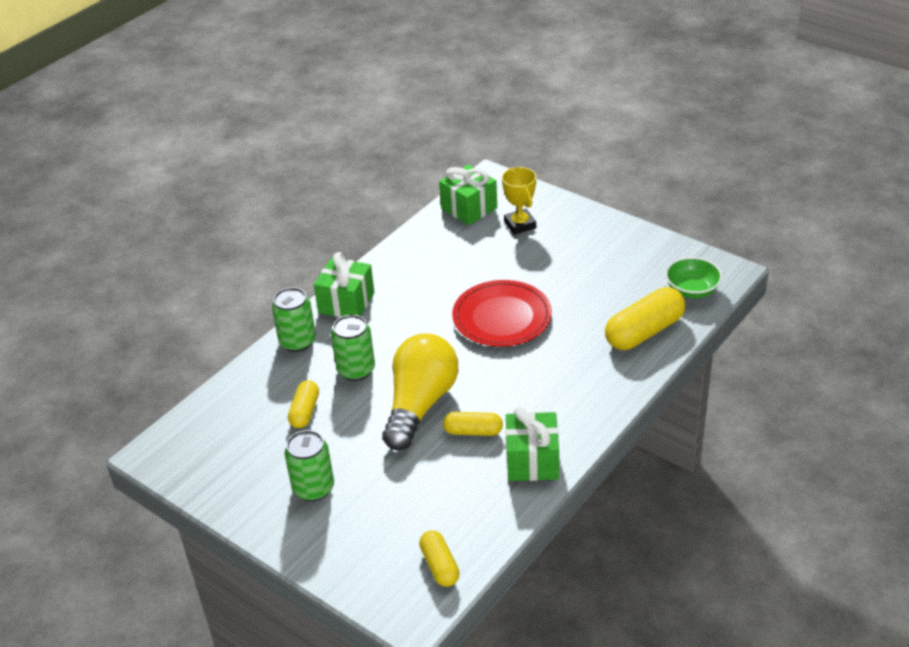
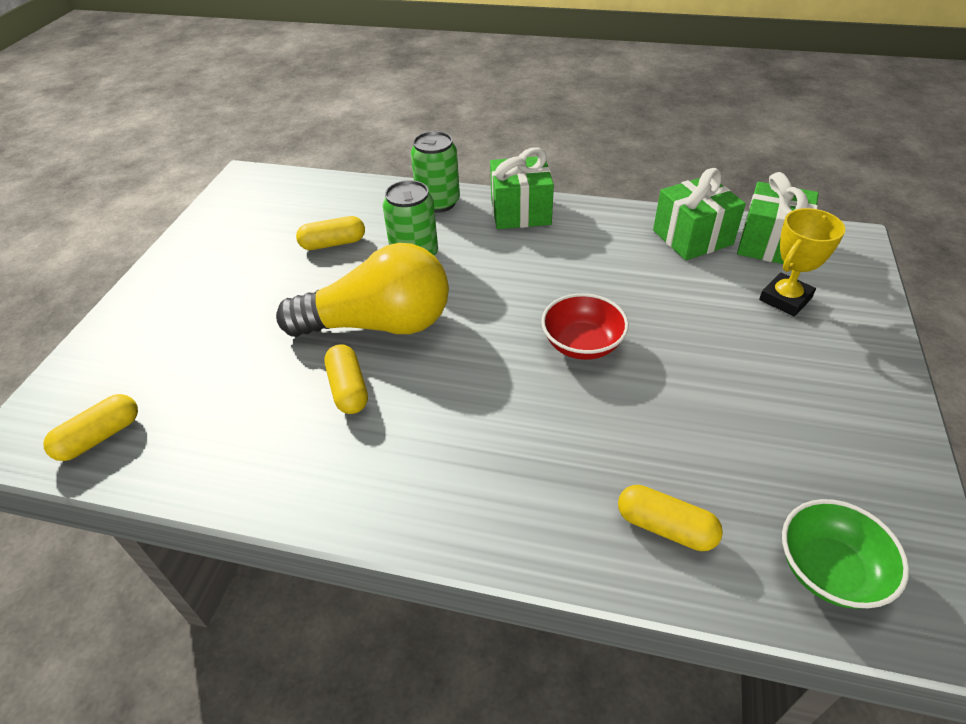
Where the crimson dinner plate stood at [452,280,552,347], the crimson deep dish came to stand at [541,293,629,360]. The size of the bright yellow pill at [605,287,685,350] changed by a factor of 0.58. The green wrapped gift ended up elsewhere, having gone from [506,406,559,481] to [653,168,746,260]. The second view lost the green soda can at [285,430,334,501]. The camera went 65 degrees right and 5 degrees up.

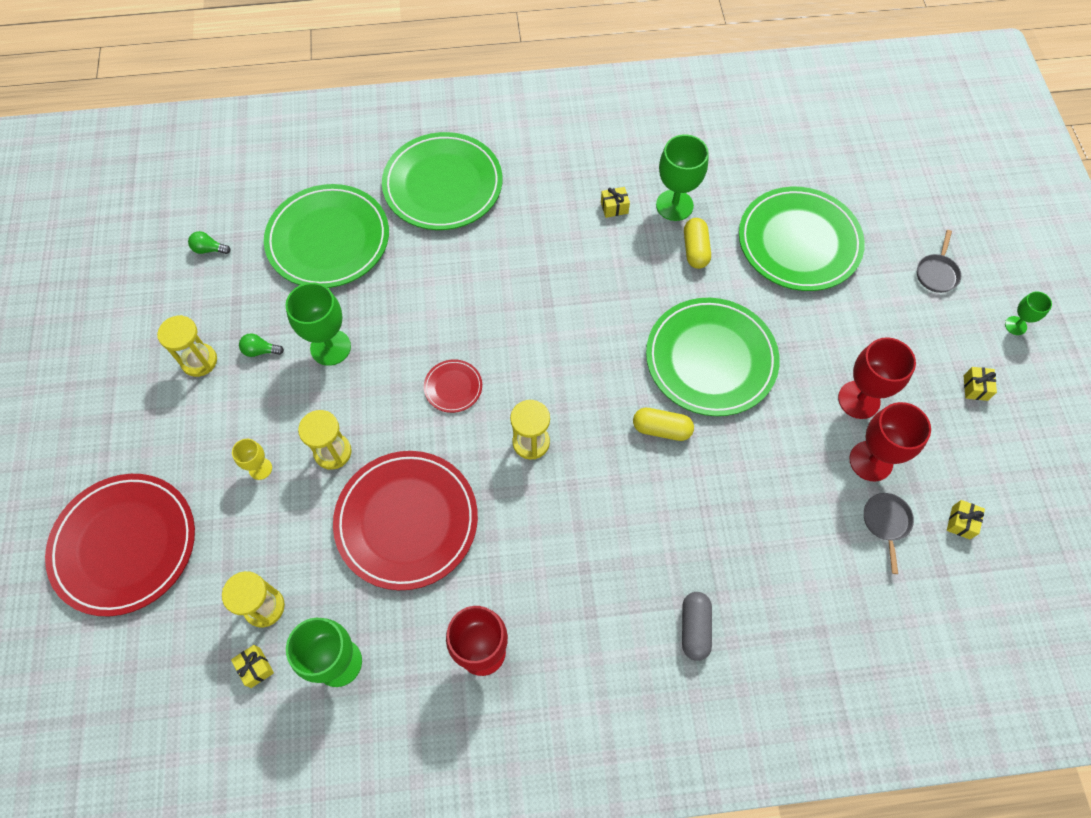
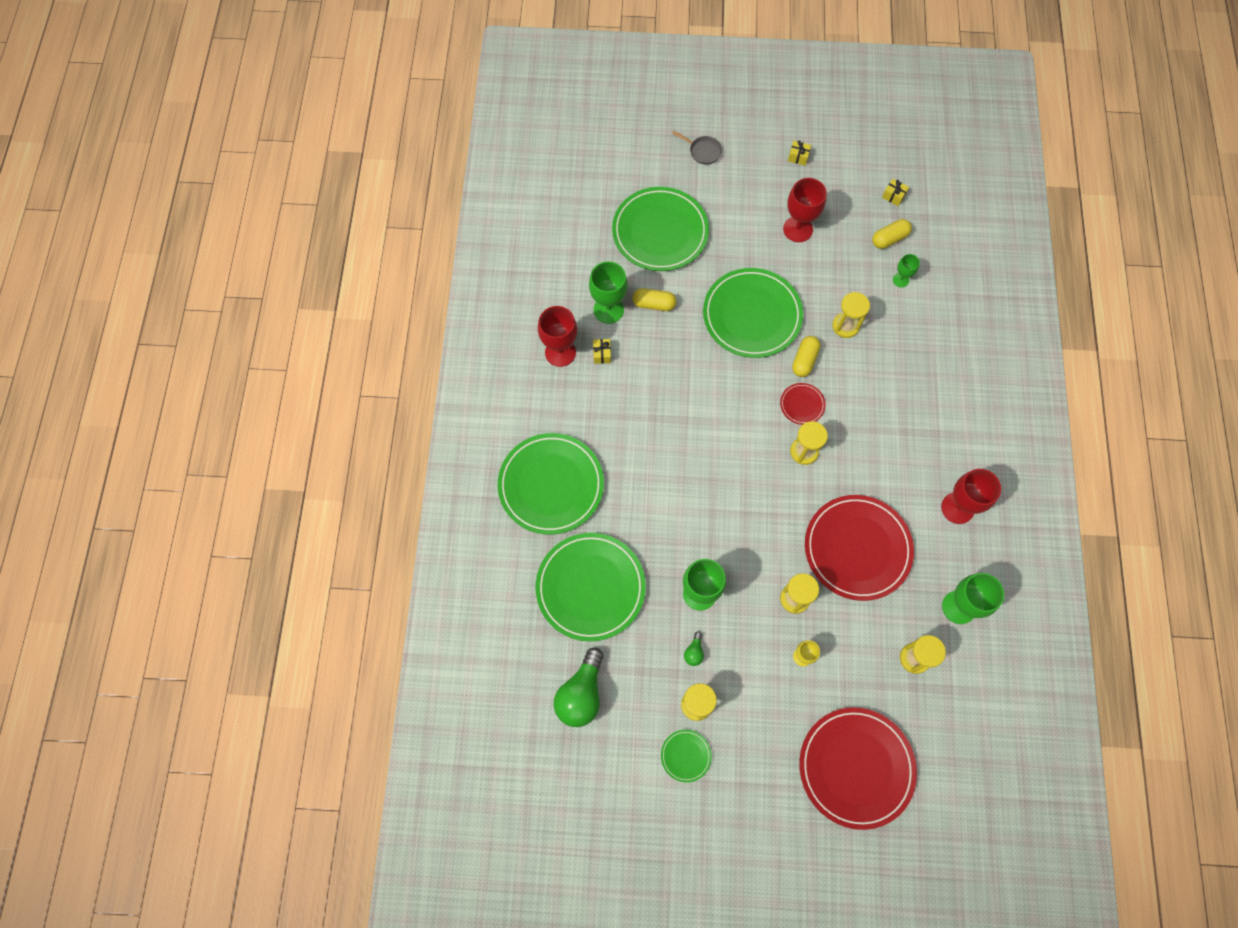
The size of the green lightbulb at [188,231,231,254] changed by a factor of 2.25. The green wine glass ended up elsewhere, having gone from [1005,291,1052,335] to [893,254,920,287]. The crimson dinner plate ended up elsewhere, having gone from [424,359,482,413] to [780,383,826,425]. The crimson wine glass ended up elsewhere, having gone from [850,402,931,482] to [538,306,577,367]. Where the ash-grey pan stood at [864,493,914,574], the bright yellow pill came to stand at [872,219,912,249]. The second view lost the ash-grey pill at [682,592,712,661]. The second view lost the bright yellow wrapped gift at [231,645,274,688]. The second view gained the bright yellow sand timer at [832,292,870,338]. The second view gained the green dinner plate at [661,730,712,782]. The camera went 80 degrees left and 5 degrees up.

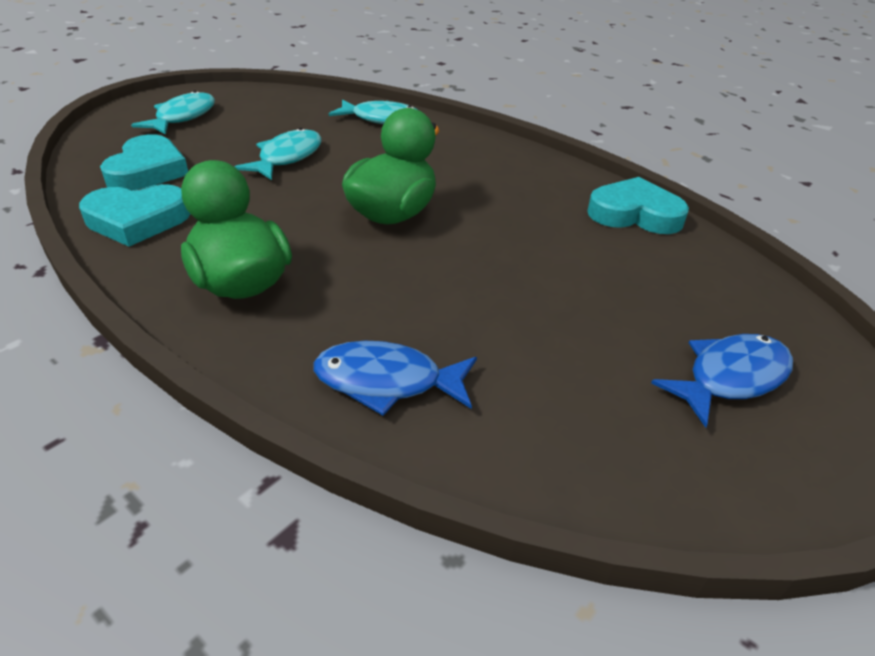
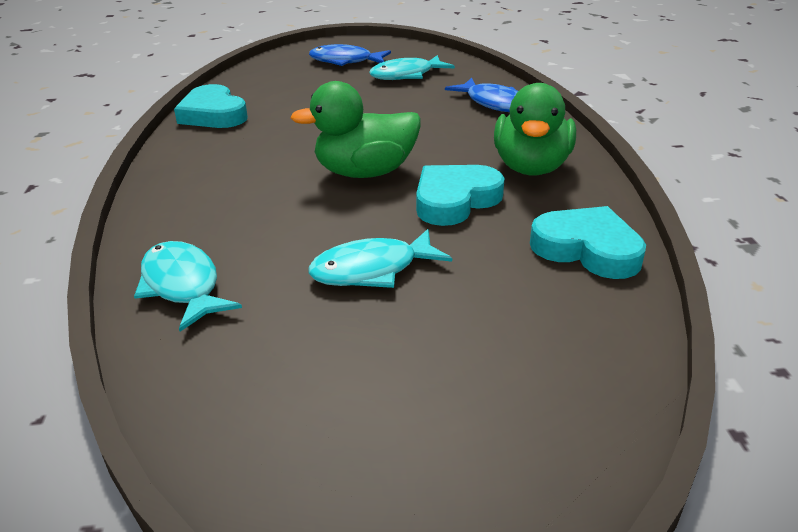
The turquoise fish ended up elsewhere, having gone from [131,90,215,135] to [369,55,455,80]. The turquoise heart ended up elsewhere, having gone from [100,134,188,191] to [416,165,505,226]. The camera went 135 degrees left and 5 degrees down.

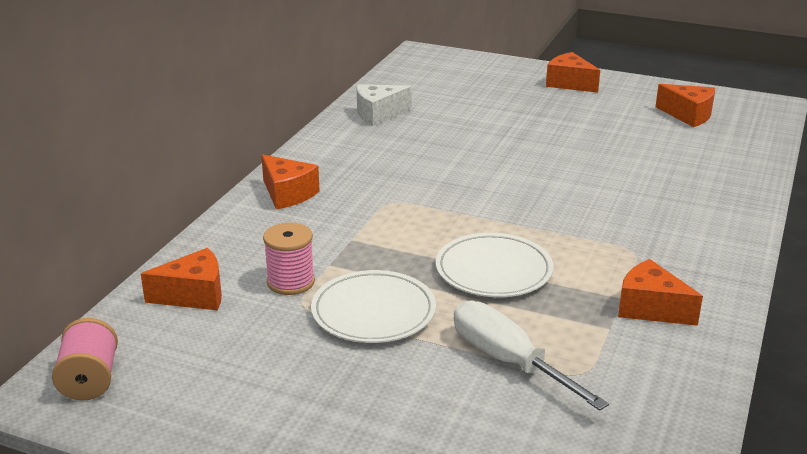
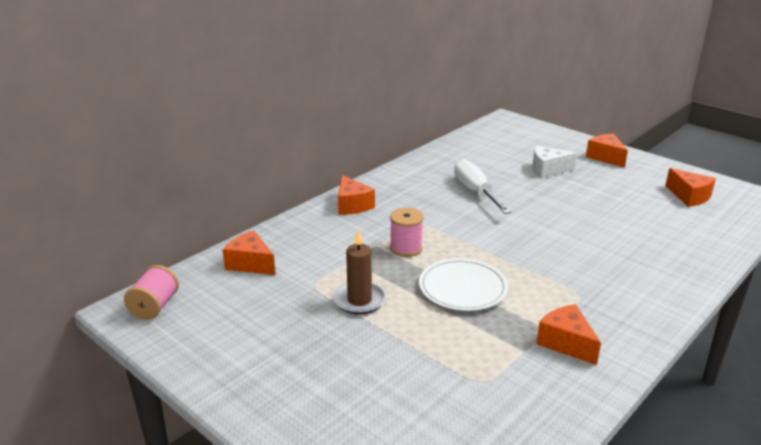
The white piece of cheese ended up elsewhere, having gone from [357,84,412,126] to [533,146,577,178]. The rose-pink spool ended up elsewhere, having gone from [263,223,315,295] to [390,208,424,257]. The orange-coloured piece of cheese at [141,248,222,310] ended up facing another way, 150 degrees counterclockwise from before. Where the white dinner plate stood at [311,270,436,343], the russet wax candle came to stand at [333,229,386,315]. The white hand screwdriver ended up elsewhere, having gone from [454,301,609,411] to [454,159,511,214]. The camera went 20 degrees right and 0 degrees up.

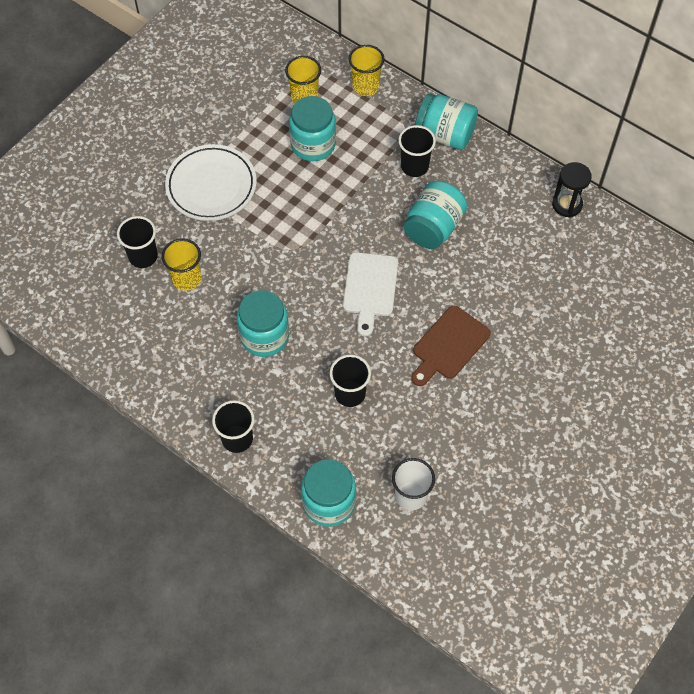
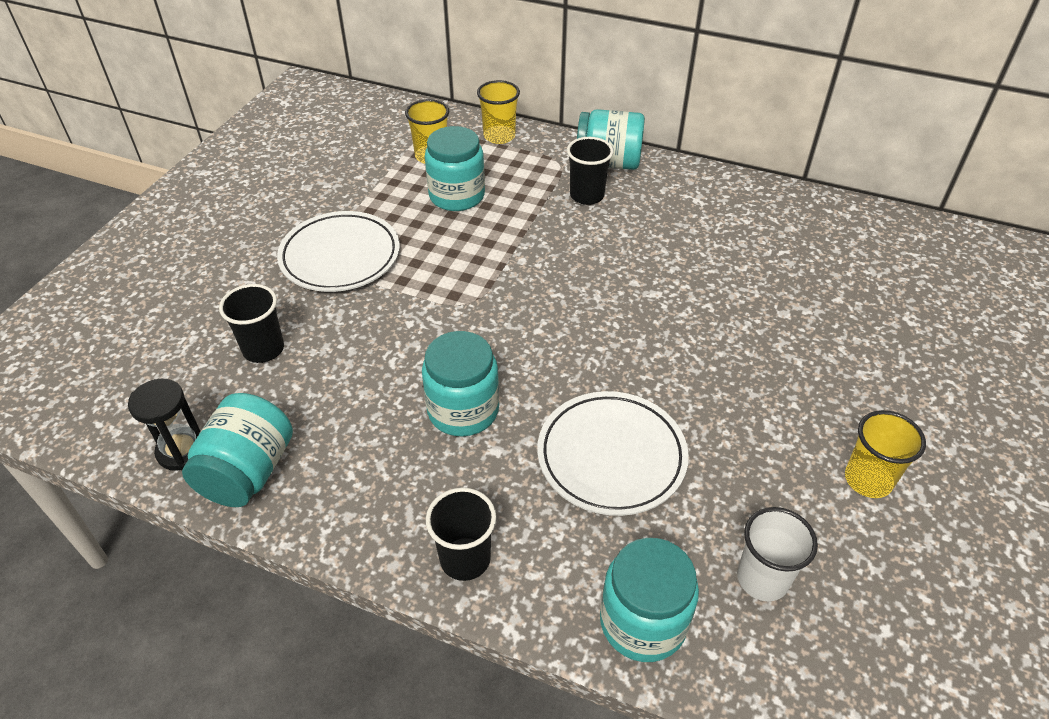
The jet-black sand timer ended up elsewhere, having gone from [552,162,592,218] to [128,379,200,471]. The turquoise preserve jar ended up elsewhere, having gone from [404,181,467,249] to [182,393,293,507]. The bright yellow cup ended up elsewhere, having gone from [162,238,201,291] to [845,410,926,498]. The second view lost the white bread board at [343,252,398,336]. The second view lost the russet bread board at [411,306,491,386]. Where the jet-black cup stood at [330,354,371,407], the white dinner plate came to stand at [537,391,689,516]. The camera went 15 degrees left and 15 degrees down.

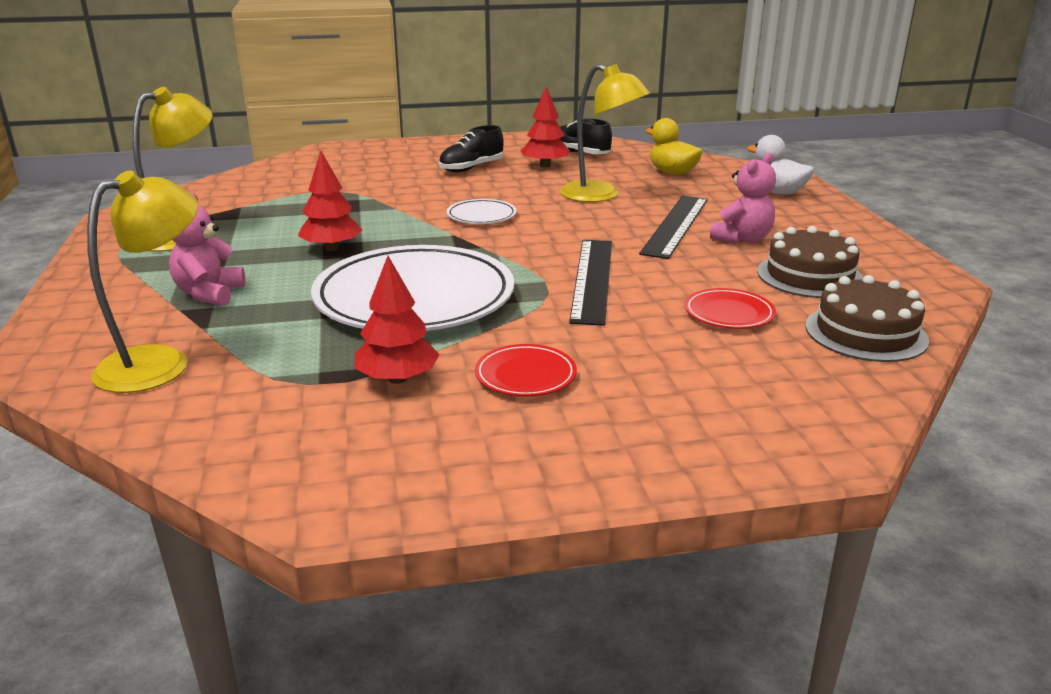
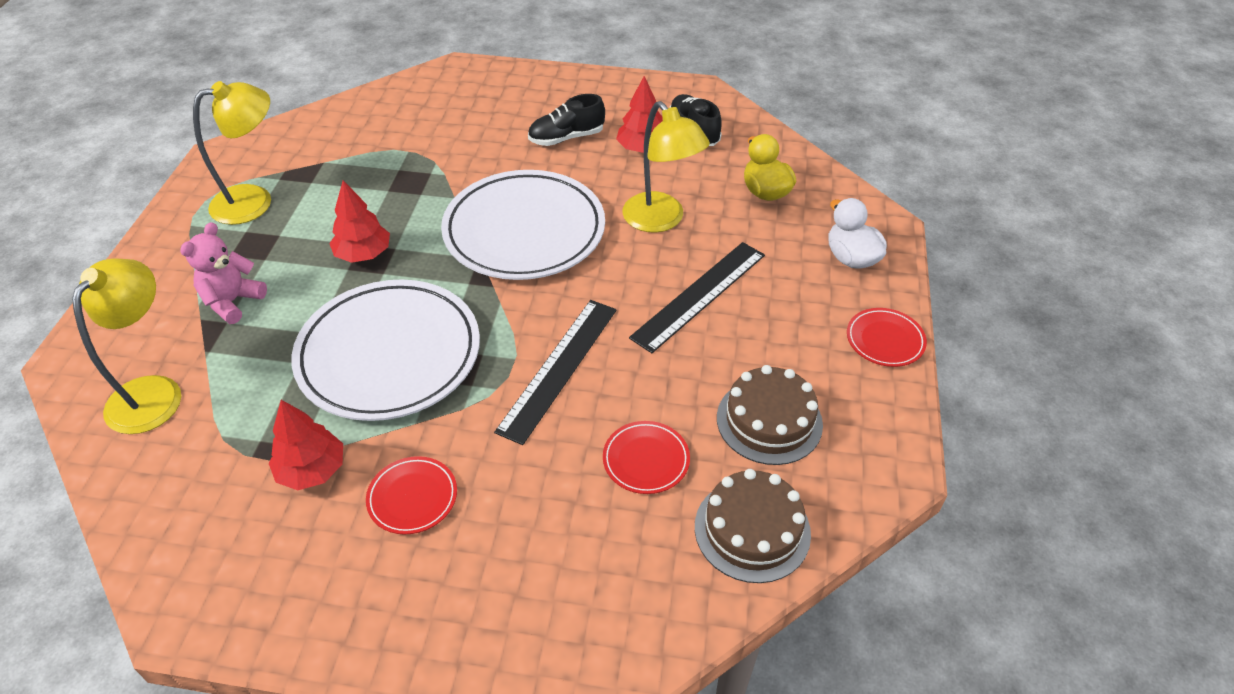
The second view lost the rose-pink teddy at [710,152,776,244]. The bright yellow reading lamp at [87,170,198,393] ended up facing another way, 45 degrees counterclockwise from before. The size of the white dinner plate at [447,199,517,224] changed by a factor of 2.32. The second view gained the crimson dinner plate at [847,308,927,367]. The camera went 20 degrees right and 20 degrees up.

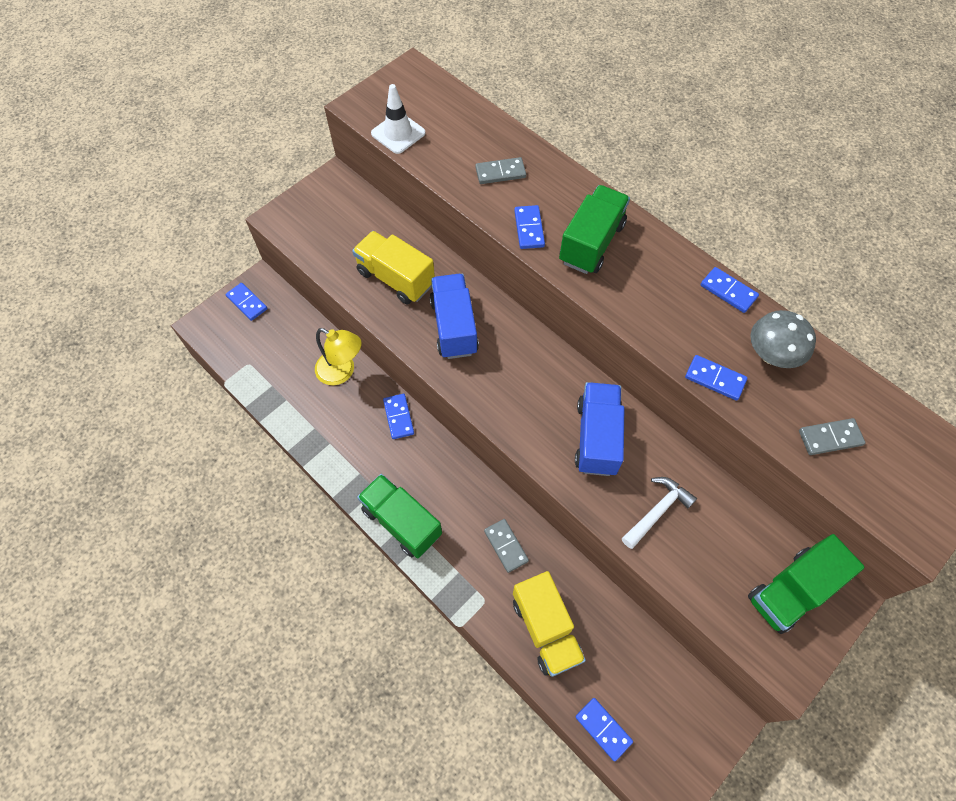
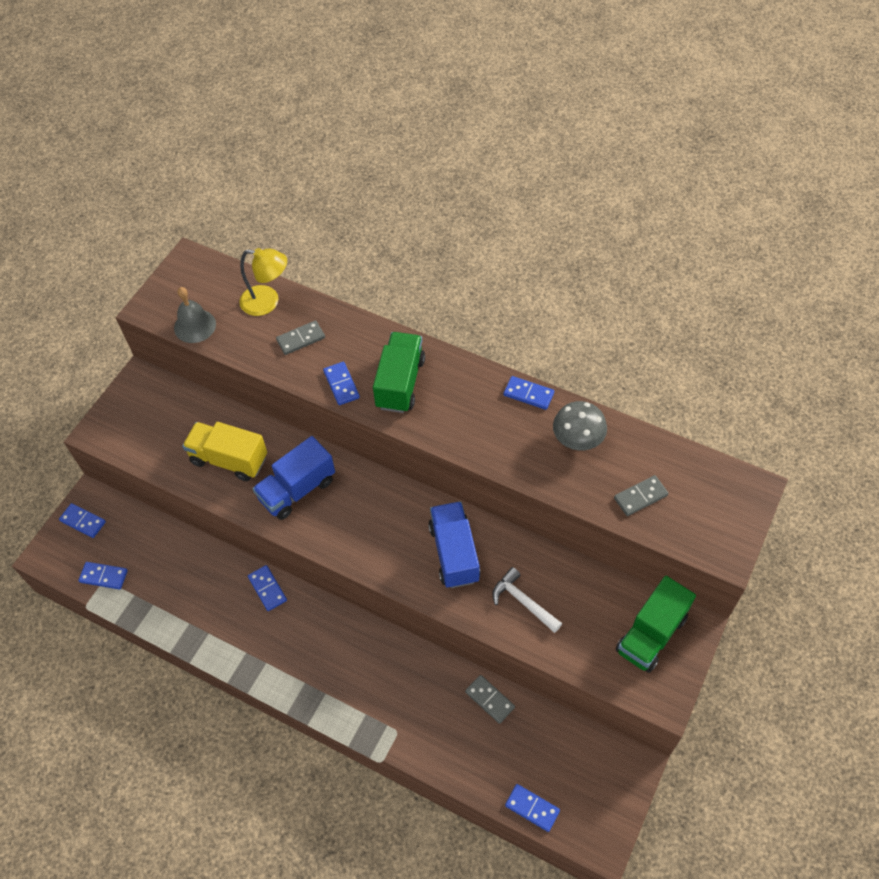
Where the white traffic cone stood at [371,84,425,154], the ash-grey school bell came to stand at [174,287,216,343]. The royal blue lorry at [430,274,479,359] ended up facing another way, 105 degrees counterclockwise from before. The bright yellow reading lamp ended up elsewhere, having gone from [315,328,362,385] to [239,248,287,316]. The royal blue domino ended up elsewhere, having gone from [685,355,748,401] to [78,562,128,590]. The second view lost the green lorry at [357,474,442,558]. The white carpenter's hammer at [622,477,697,549] ended up facing another way, 75 degrees counterclockwise from before. The ash-grey domino ended up elsewhere, having gone from [484,519,529,573] to [465,675,515,724]. The second view lost the bright yellow lorry at [513,571,586,677]. The camera went 15 degrees left and 5 degrees down.

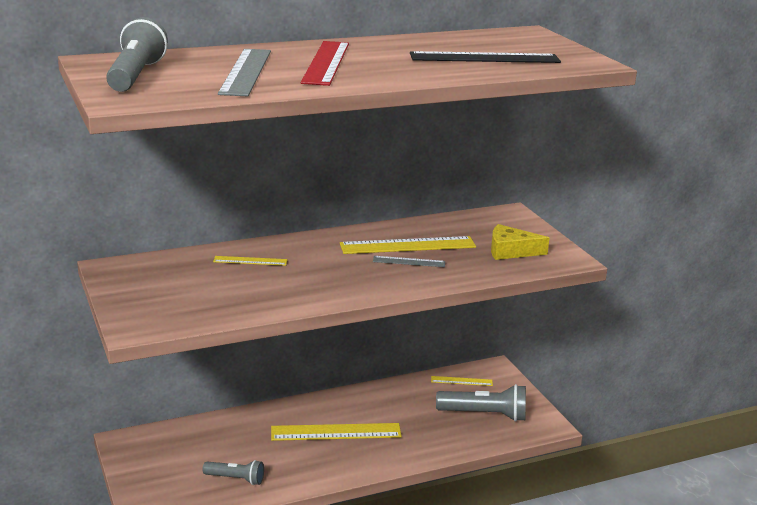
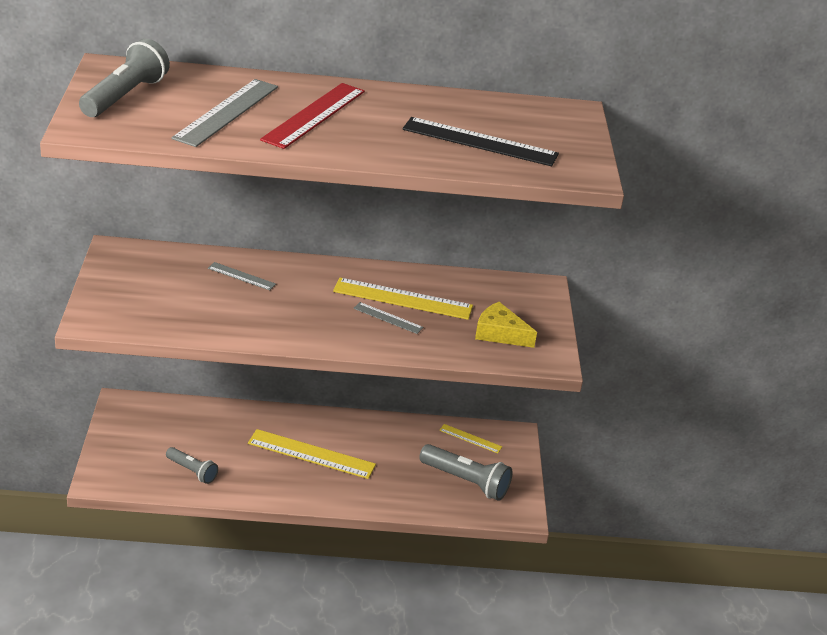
What was the bright yellow measuring stick at [213,256,288,266] turned into the ash-grey measuring stick at [208,262,276,290]. The camera went 20 degrees right and 10 degrees up.

